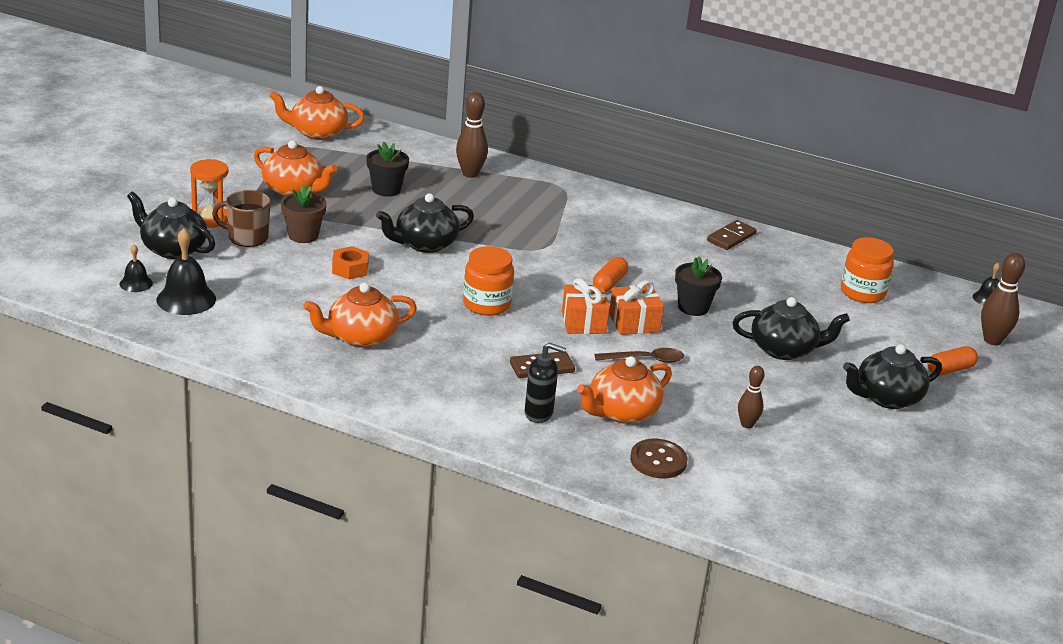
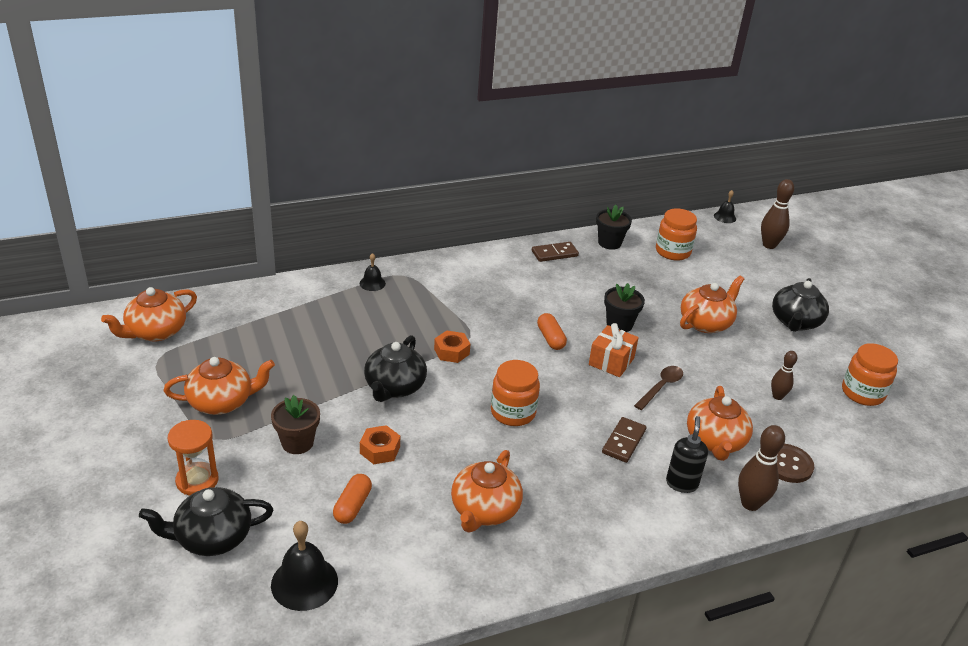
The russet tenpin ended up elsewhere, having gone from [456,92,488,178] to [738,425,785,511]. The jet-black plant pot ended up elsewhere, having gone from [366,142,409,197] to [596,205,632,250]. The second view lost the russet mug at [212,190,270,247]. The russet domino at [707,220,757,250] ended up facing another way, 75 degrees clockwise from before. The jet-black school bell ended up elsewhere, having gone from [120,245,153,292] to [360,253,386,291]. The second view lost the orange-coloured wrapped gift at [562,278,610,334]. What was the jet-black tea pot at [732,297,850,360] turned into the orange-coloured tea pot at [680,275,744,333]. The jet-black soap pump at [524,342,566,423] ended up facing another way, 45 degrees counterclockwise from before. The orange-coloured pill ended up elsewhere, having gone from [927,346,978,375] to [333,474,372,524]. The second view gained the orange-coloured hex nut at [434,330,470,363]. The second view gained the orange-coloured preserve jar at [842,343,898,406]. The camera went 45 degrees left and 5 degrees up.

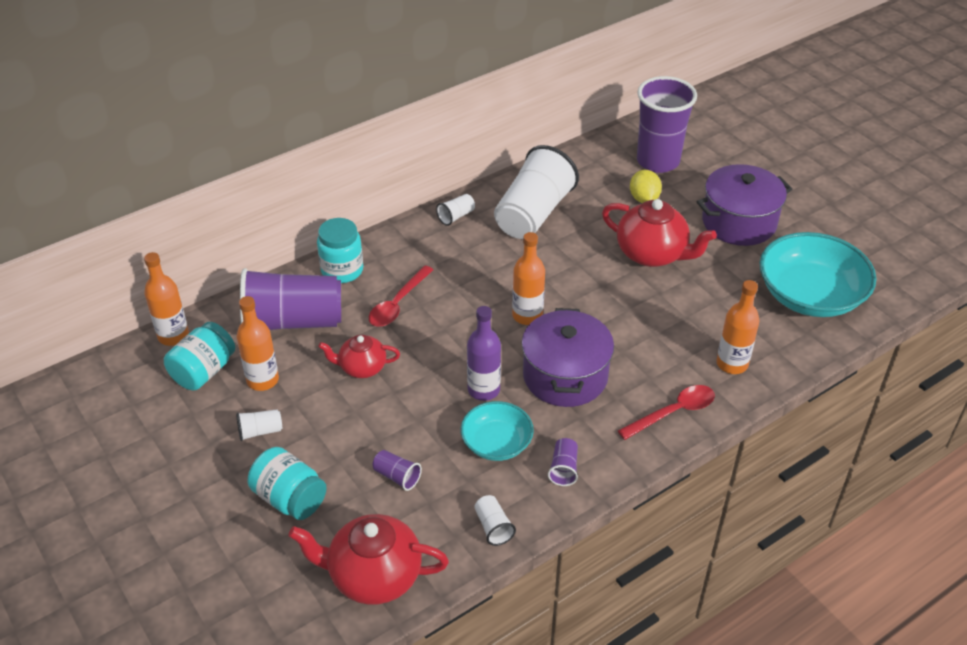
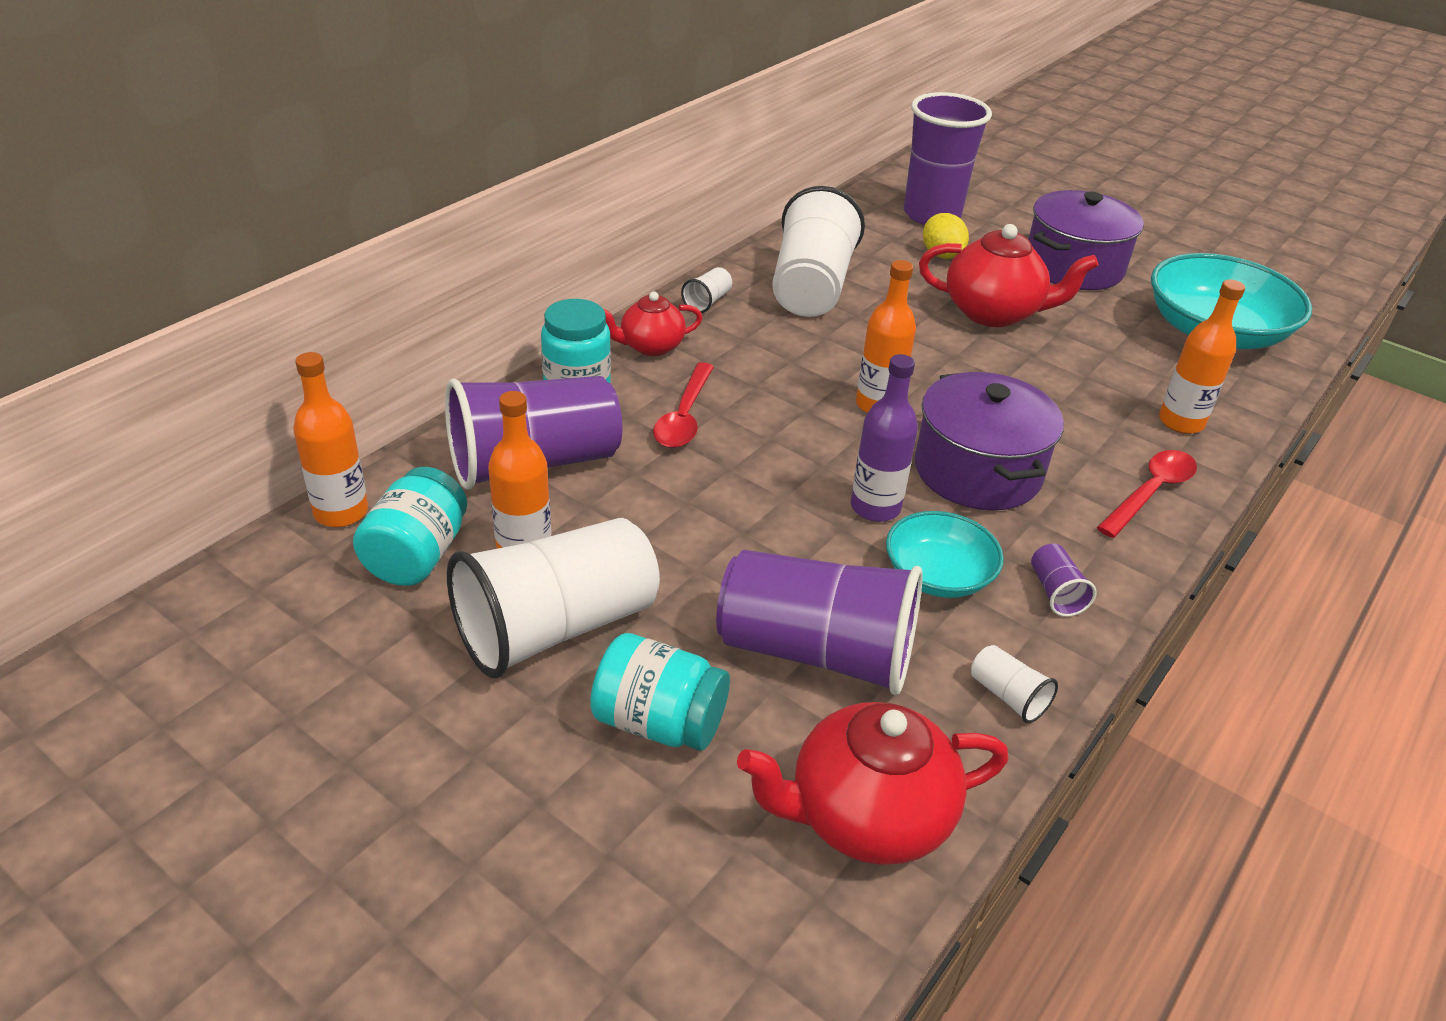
The crimson tea pot ended up elsewhere, having gone from [318,334,400,378] to [603,292,703,356]. The size of the white cup at [236,409,282,441] changed by a factor of 2.49. The size of the violet cup at [373,450,422,491] changed by a factor of 2.49. The camera went 20 degrees left and 5 degrees down.

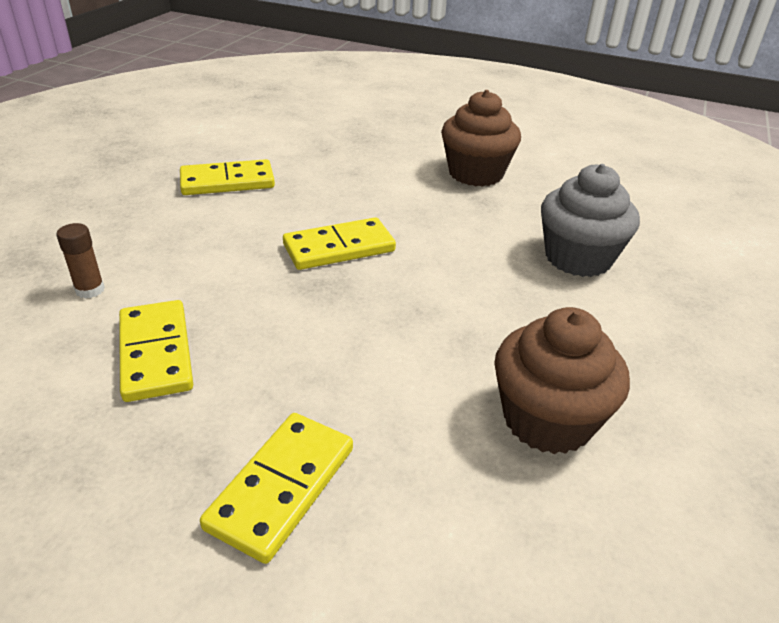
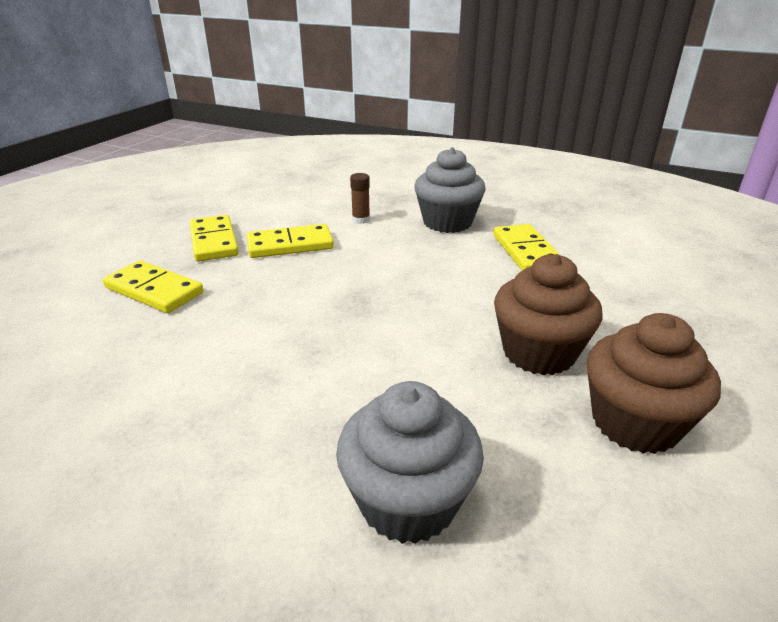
The bright yellow domino ended up elsewhere, having gone from [283,217,396,270] to [190,215,239,261]. The russet muffin ended up elsewhere, having gone from [494,307,630,454] to [494,254,603,376]. The second view gained the ash-grey muffin at [414,147,486,233]. The camera went 95 degrees right and 5 degrees down.

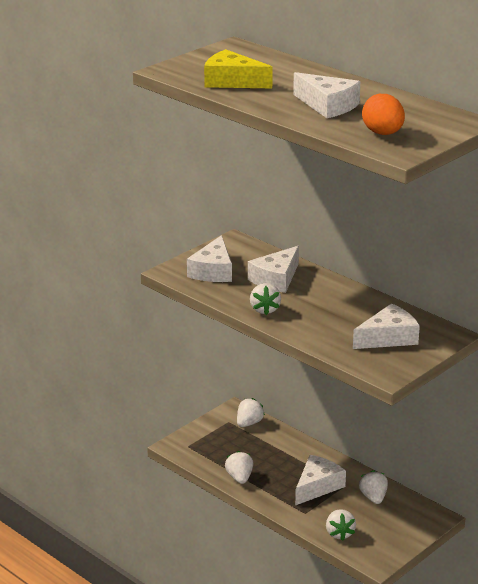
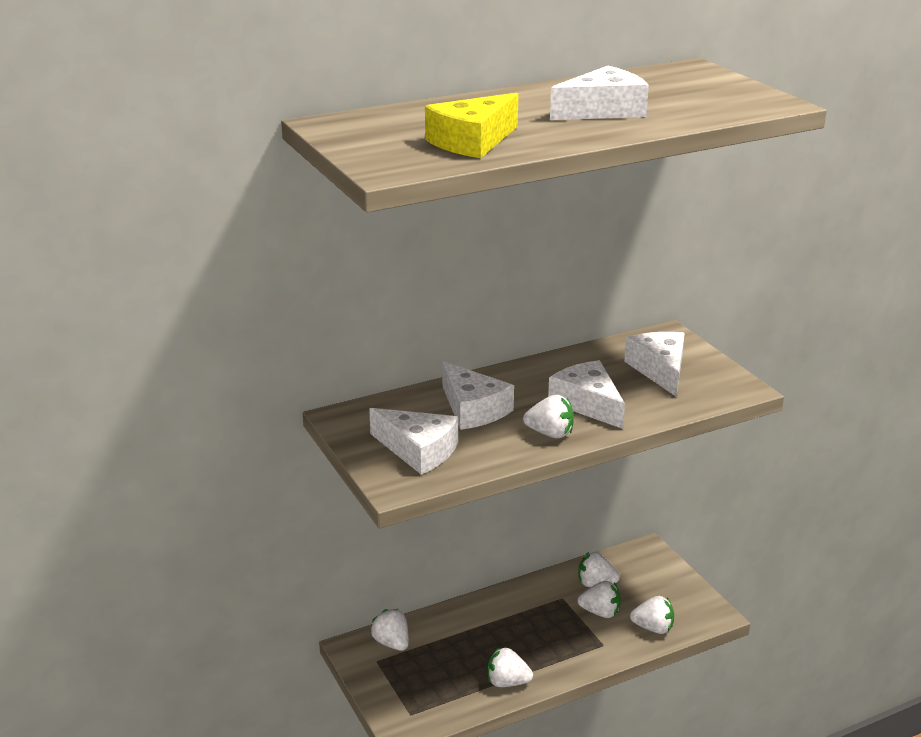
The second view lost the orange-coloured egg at [362,94,405,135]. The white piece of cheese ended up elsewhere, having gone from [295,455,346,505] to [548,360,625,429]. The second view gained the white toy strawberry at [578,581,621,618]. The camera went 70 degrees left and 0 degrees up.

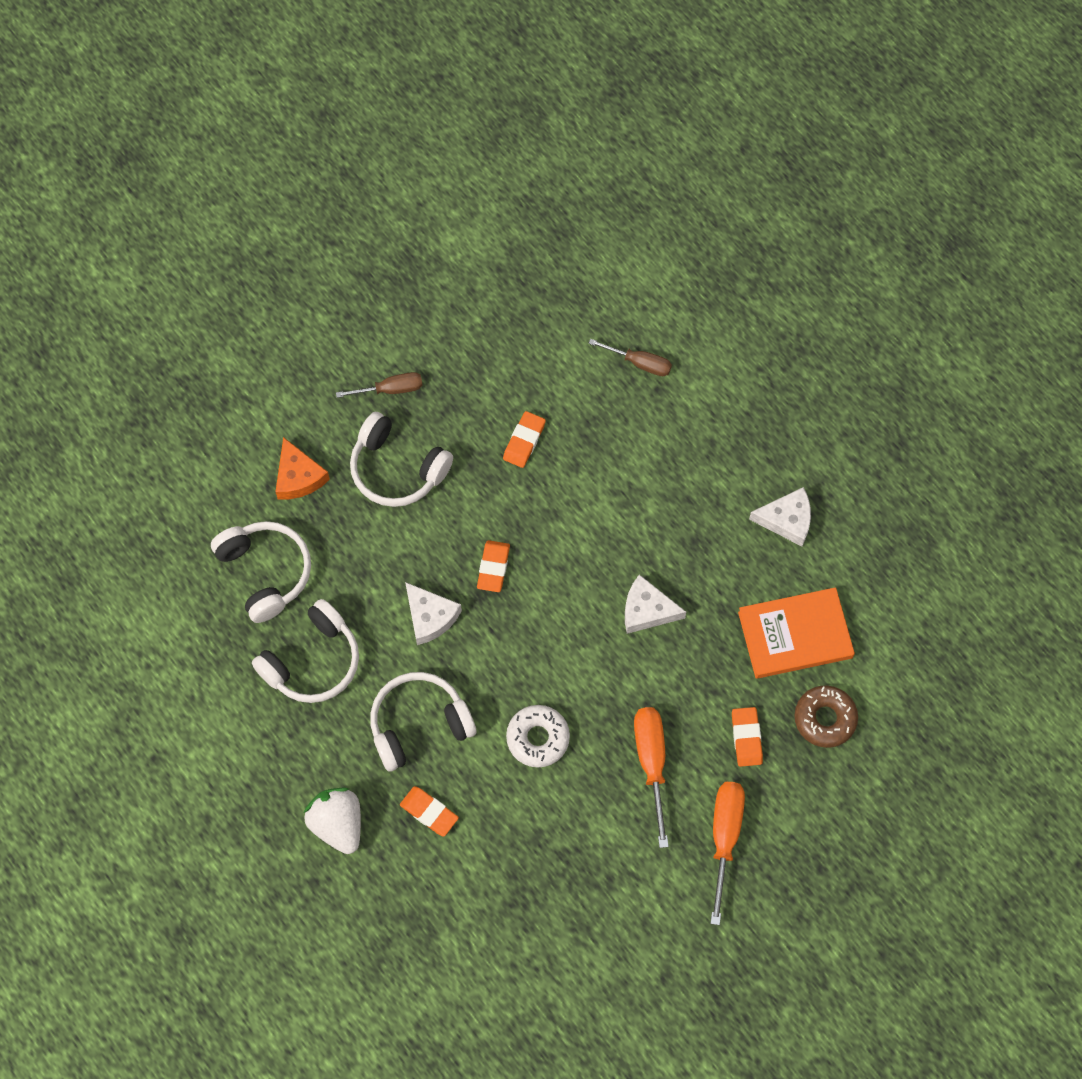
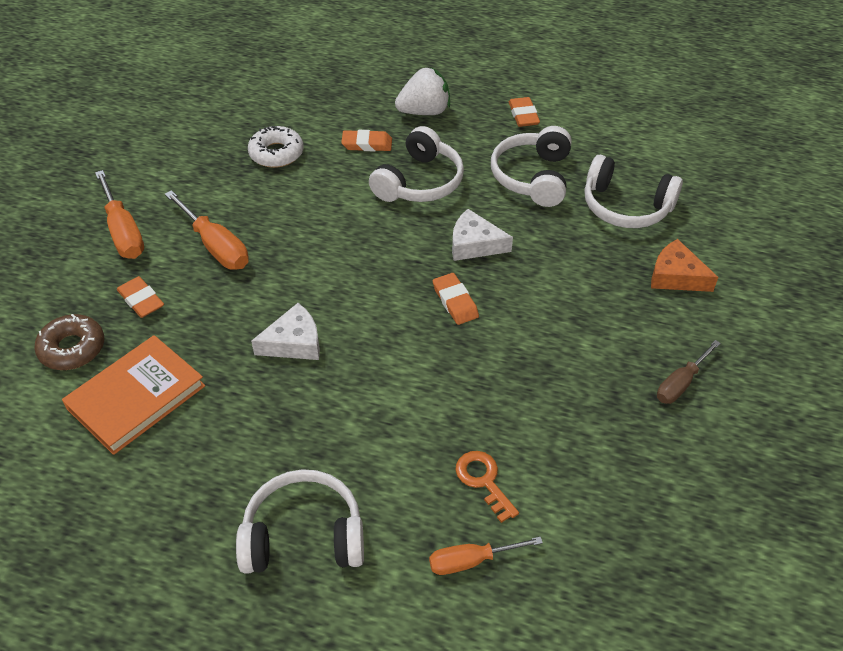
What was the russet hand screwdriver at [589,339,672,376] turned into the orange-coloured hand screwdriver at [429,536,543,575]. The orange-coloured gum eraser ended up elsewhere, having gone from [503,411,546,468] to [509,97,540,127]. The white headset ended up elsewhere, having gone from [350,412,453,507] to [236,469,364,574]. The second view lost the white piece of cheese at [749,487,811,546]. The white doughnut ended up elsewhere, having gone from [506,705,570,767] to [248,126,304,168]. The white toy strawberry at [304,787,361,854] ended up facing another way, 45 degrees counterclockwise from before. The second view gained the orange-coloured latchkey at [456,451,519,523]. The camera went 145 degrees right and 20 degrees down.

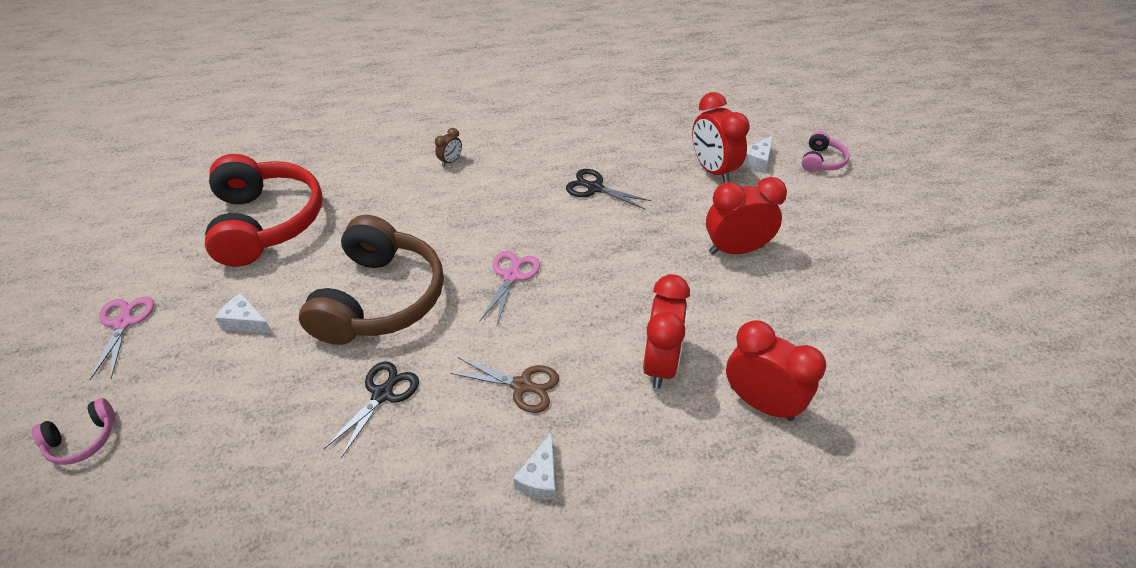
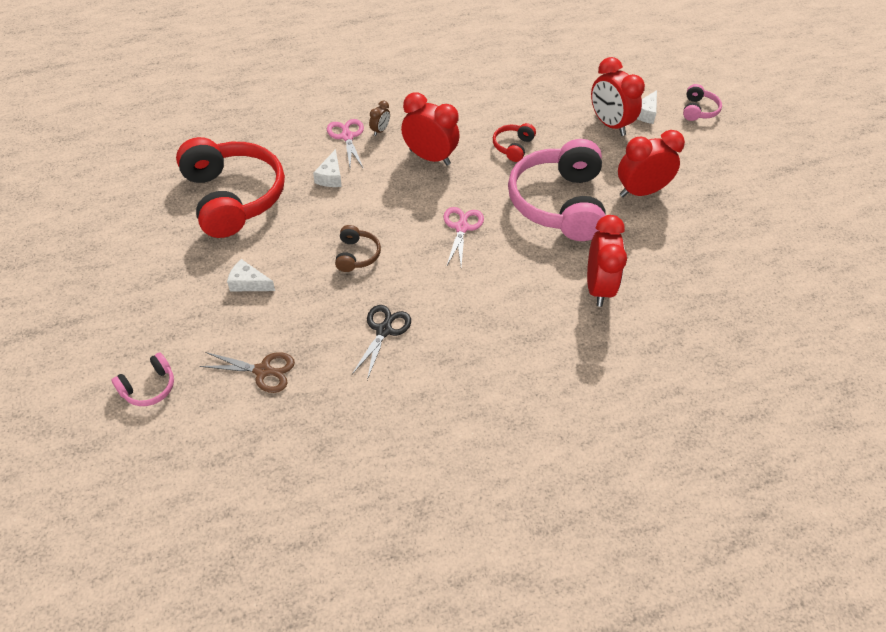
Where the jet-black scissors stood at [566,169,652,209], the crimson headset came to stand at [493,123,536,162]. The size of the russet headset at [299,215,444,345] changed by a factor of 0.43. The rose-pink scissors ended up elsewhere, having gone from [90,297,154,380] to [327,119,364,169]. The crimson bedside clock ended up elsewhere, having gone from [726,320,826,421] to [401,92,460,166]. The russet scissors ended up elsewhere, having gone from [450,357,559,413] to [199,352,295,393]. The white piece of cheese ended up elsewhere, having gone from [513,432,556,500] to [313,149,342,187]. The second view gained the rose-pink headset at [508,139,606,241]. The camera went 10 degrees left and 5 degrees up.

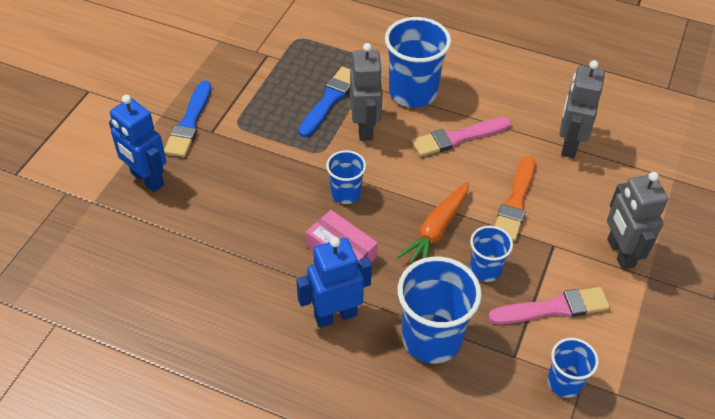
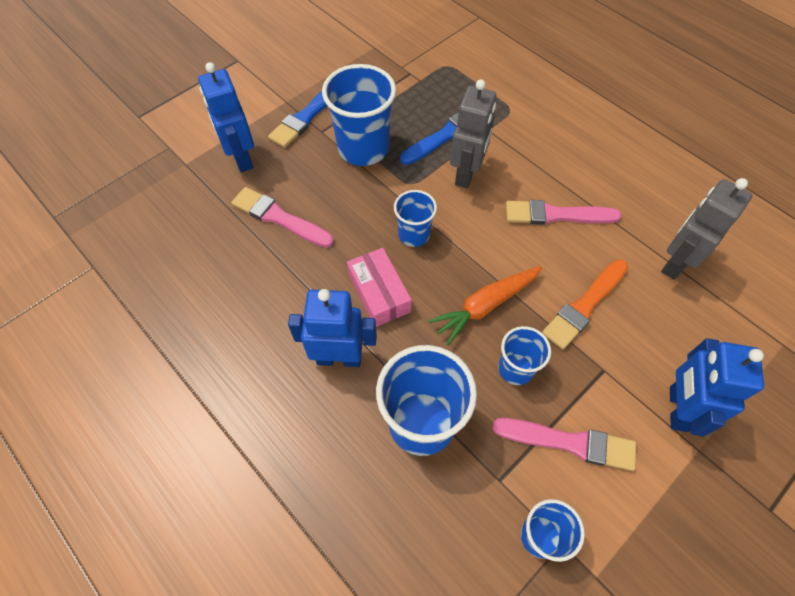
The royal blue cup ended up elsewhere, having gone from [385,17,451,108] to [322,64,396,166]. What was the ash-grey robot figure at [607,172,668,269] turned into the royal blue robot figure at [670,338,764,437]. The second view gained the rose-pink paint brush at [231,187,334,248]. The camera went 25 degrees right and 10 degrees up.

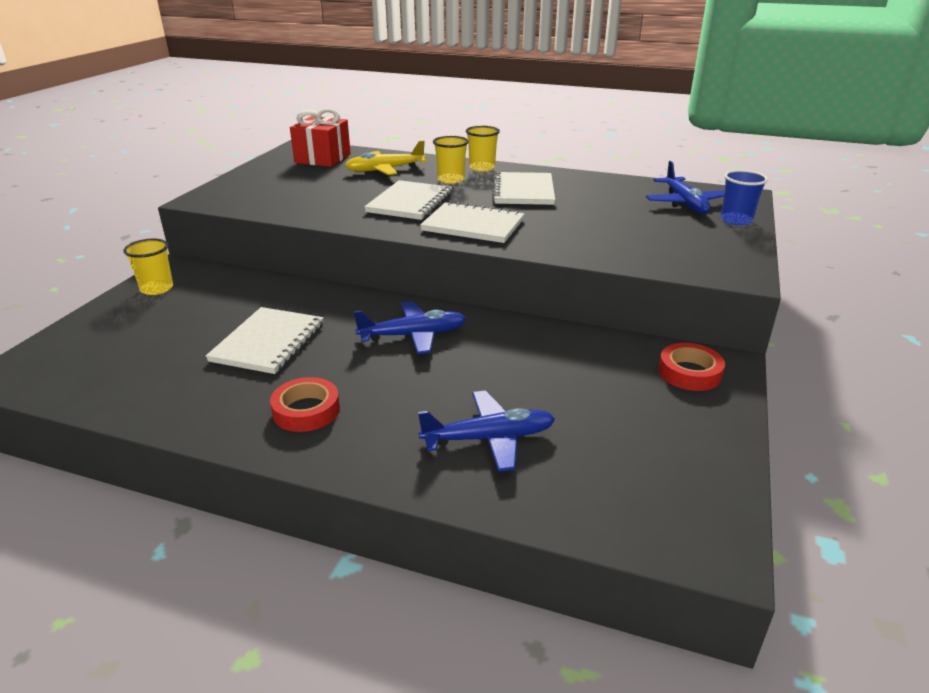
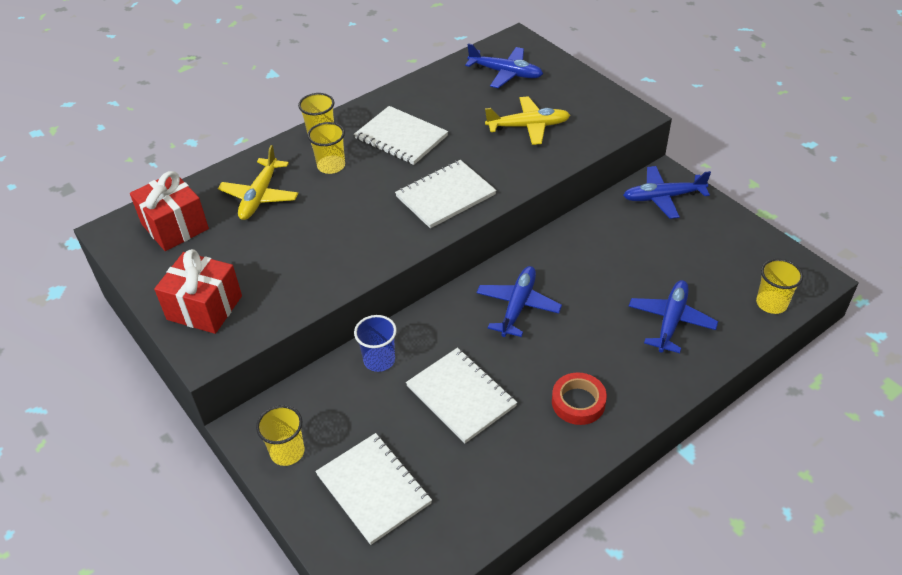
The royal blue cup ended up elsewhere, having gone from [721,170,768,225] to [354,315,397,372]. The white exercise book ended up elsewhere, having gone from [364,180,452,220] to [315,433,432,545]. Where the crimson tape stood at [658,343,725,391], the royal blue aeroplane came to stand at [623,166,711,219]. The second view gained the bright yellow aeroplane at [485,96,570,145]. The second view gained the crimson wrapped gift at [154,249,242,334]. The second view gained the bright yellow cup at [756,259,803,314]. The camera went 55 degrees left and 15 degrees up.

